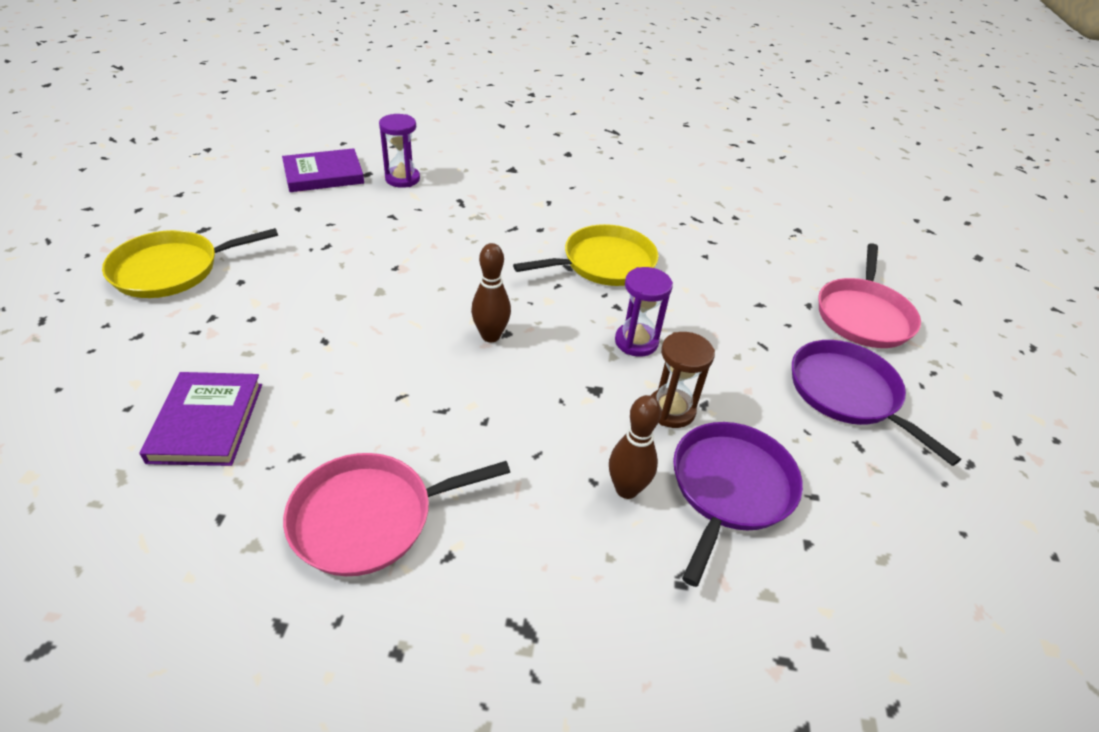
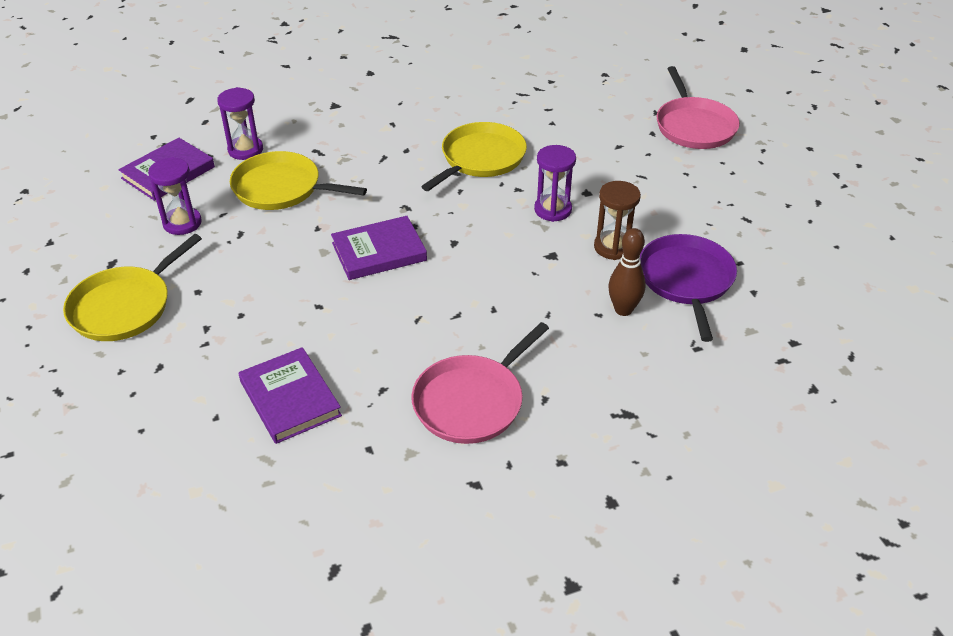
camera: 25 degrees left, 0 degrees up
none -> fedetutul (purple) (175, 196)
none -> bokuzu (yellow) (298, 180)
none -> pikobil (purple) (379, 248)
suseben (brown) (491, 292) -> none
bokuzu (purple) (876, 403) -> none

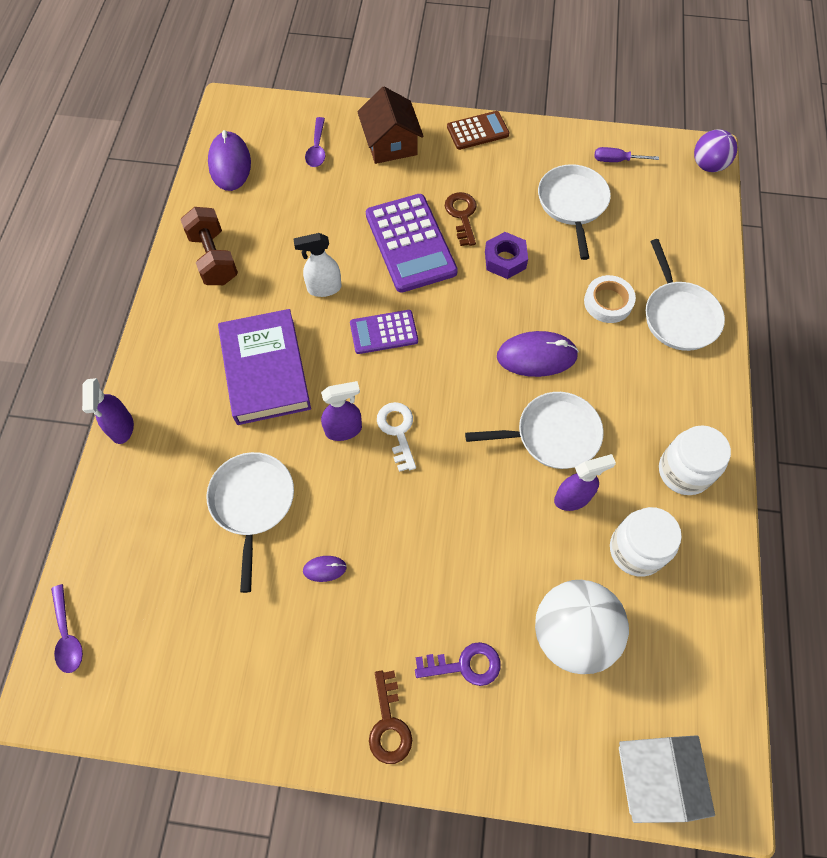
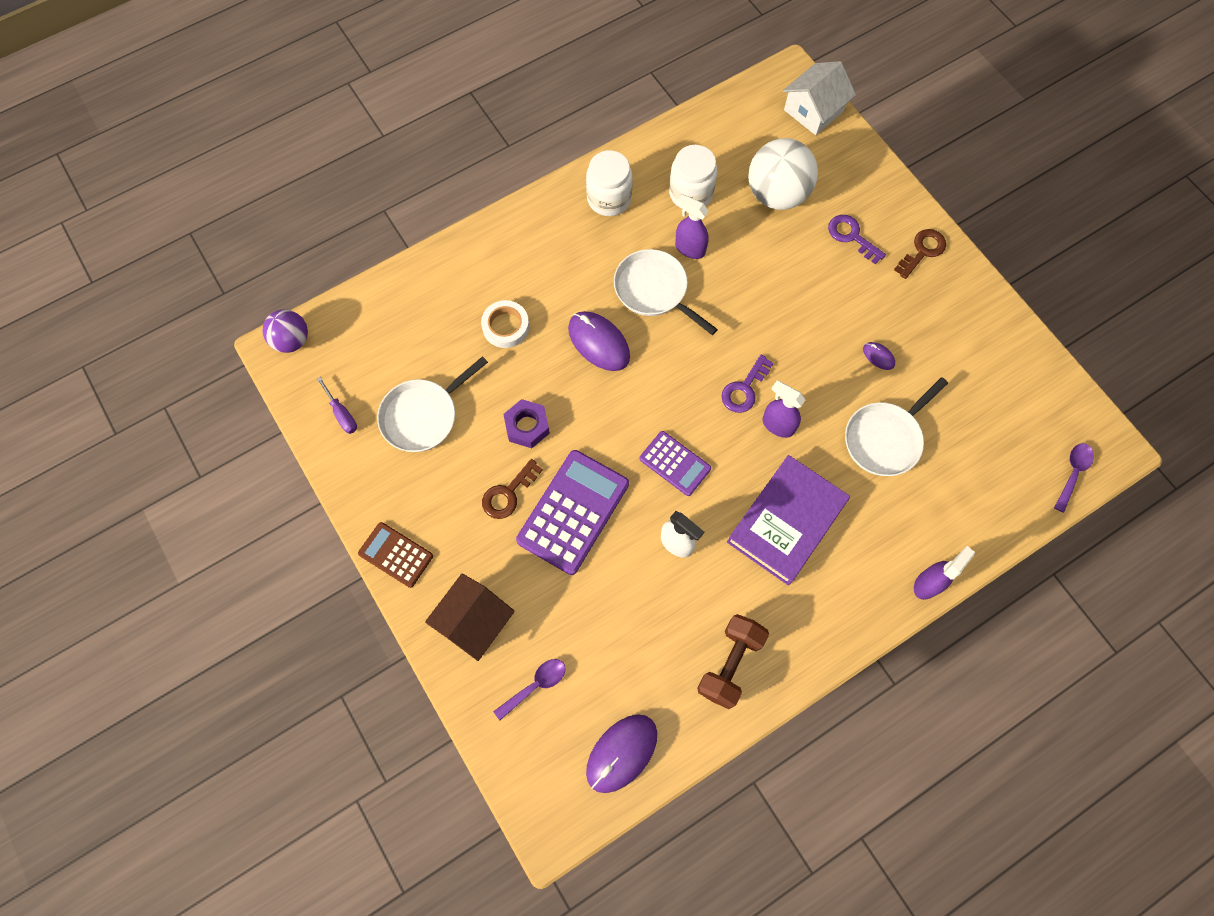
camera: 130 degrees left, 5 degrees up
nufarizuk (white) (396, 437) -> nufarizuk (purple) (747, 384)
bokuzu (white) (685, 295) -> none

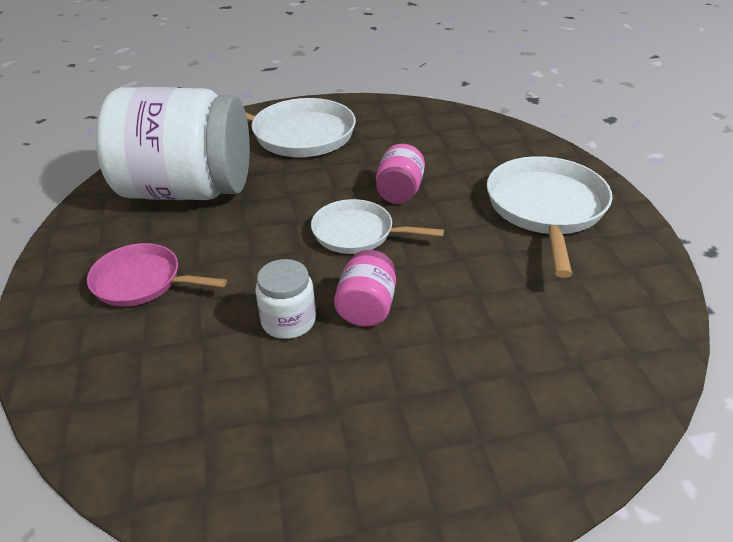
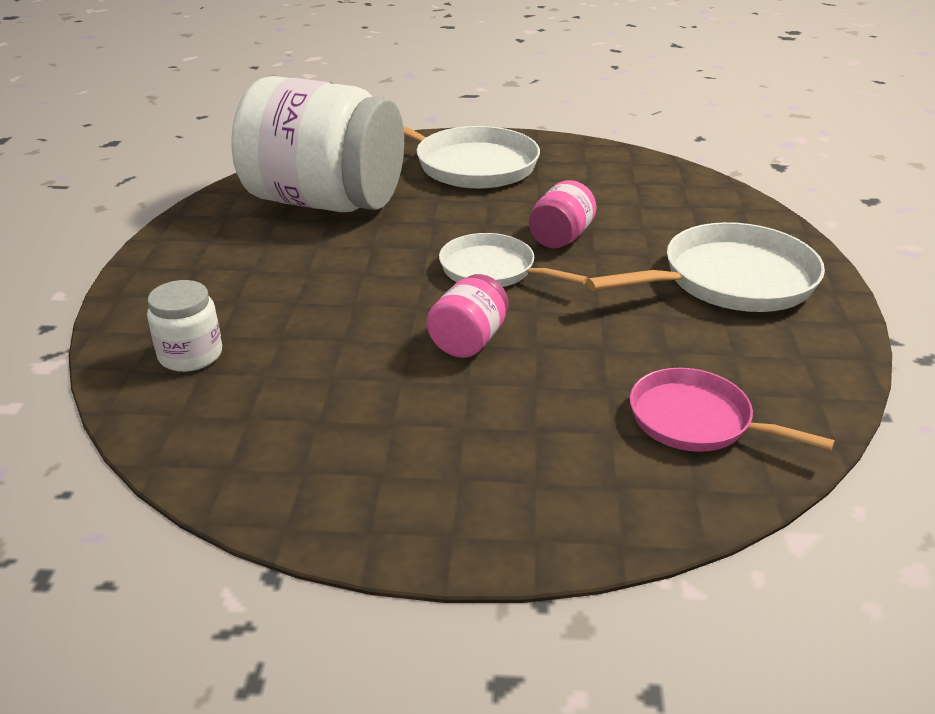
camera: 15 degrees right, 5 degrees down
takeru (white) (285, 299) -> takeru (white) (184, 326), moved
bokuzu (white) (549, 217) -> bokuzu (white) (705, 267), 45 degrees clockwise
bokuzu (pink) (157, 275) -> bokuzu (pink) (732, 410), moved

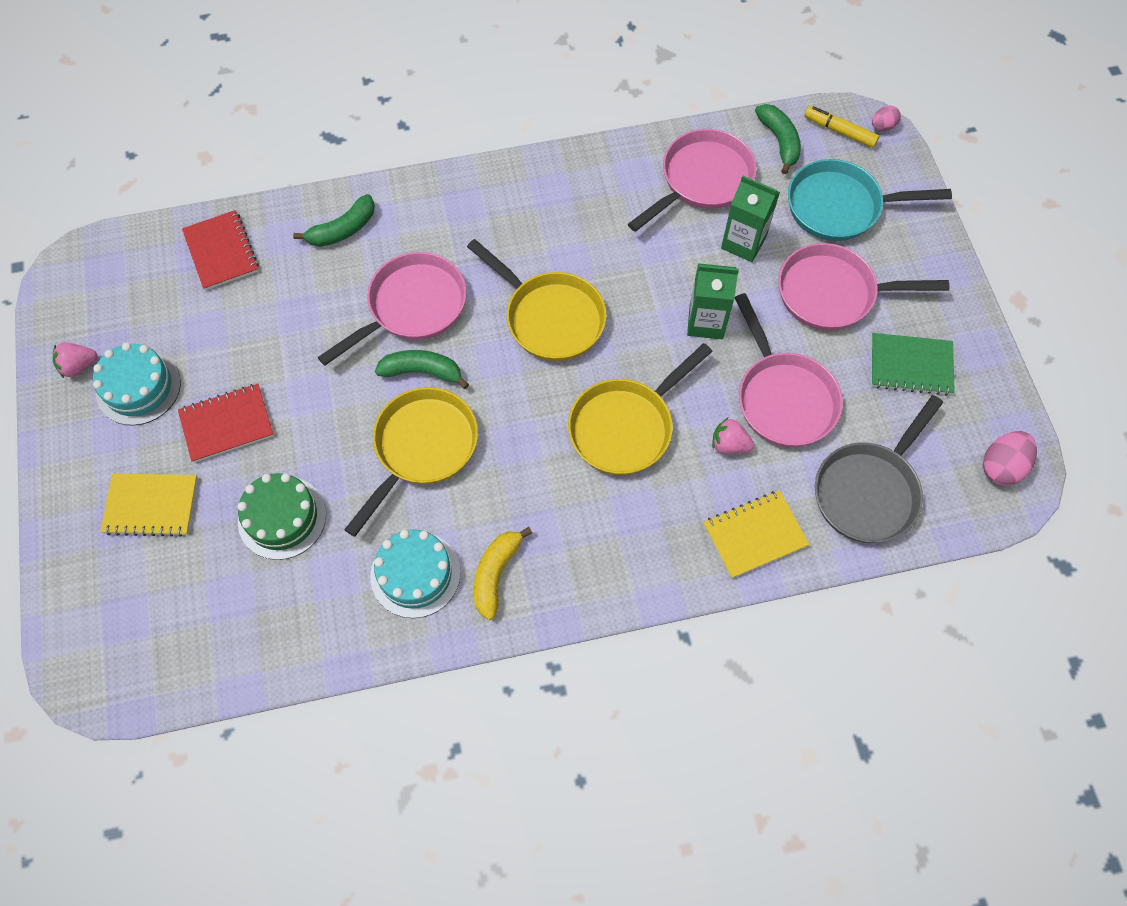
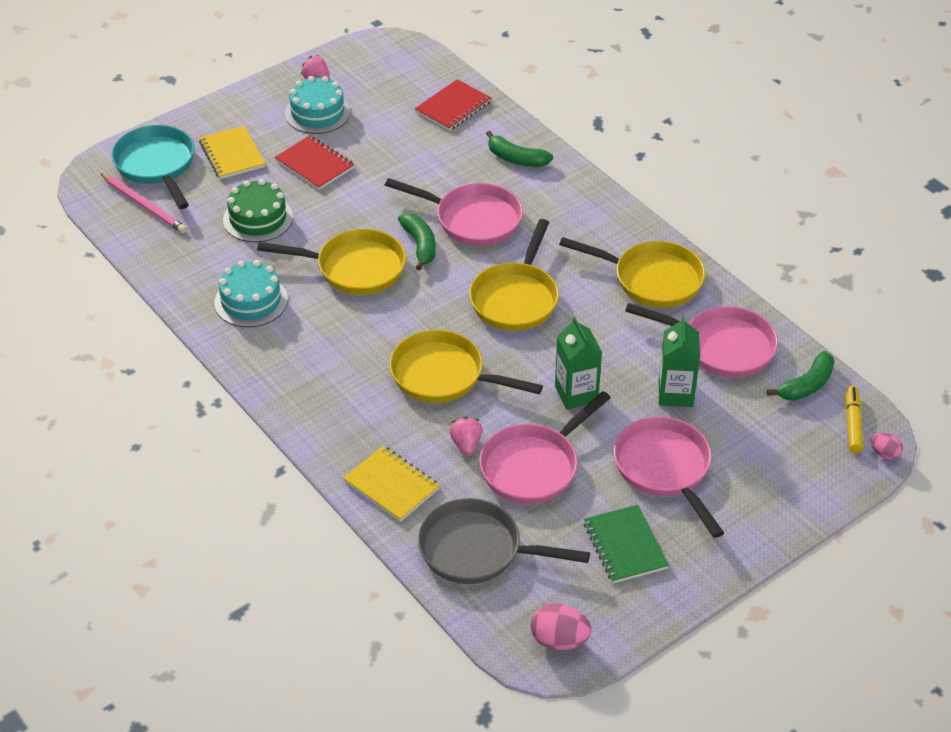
camera: 65 degrees right, 20 degrees down
none -> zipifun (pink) (143, 203)
bokuzu (turquoise) (870, 200) -> bokuzu (turquoise) (153, 167), moved
none -> bokuzu (yellow) (632, 272)
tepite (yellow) (503, 573) -> none

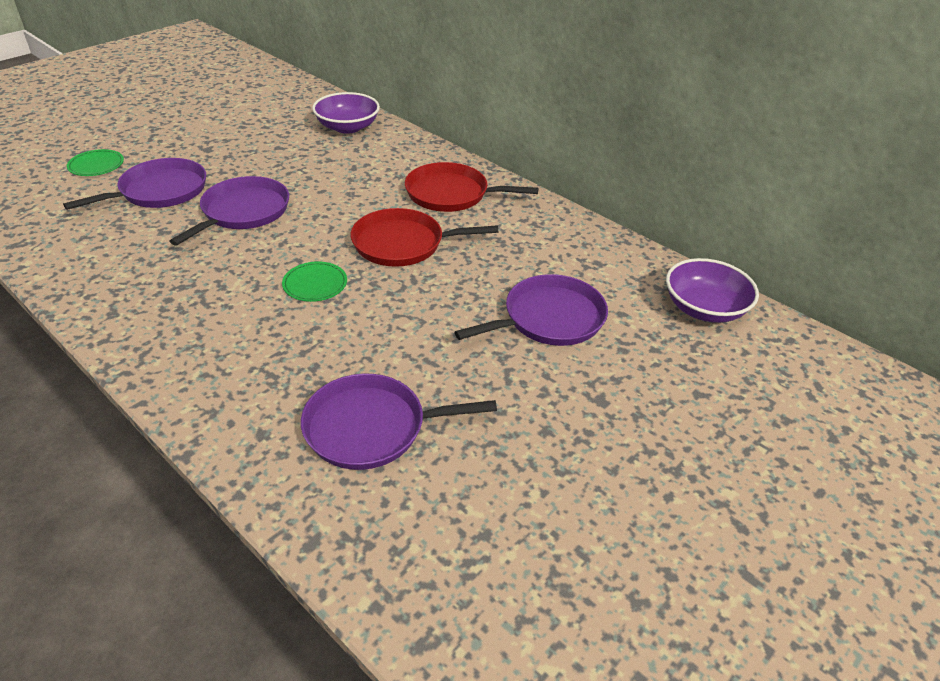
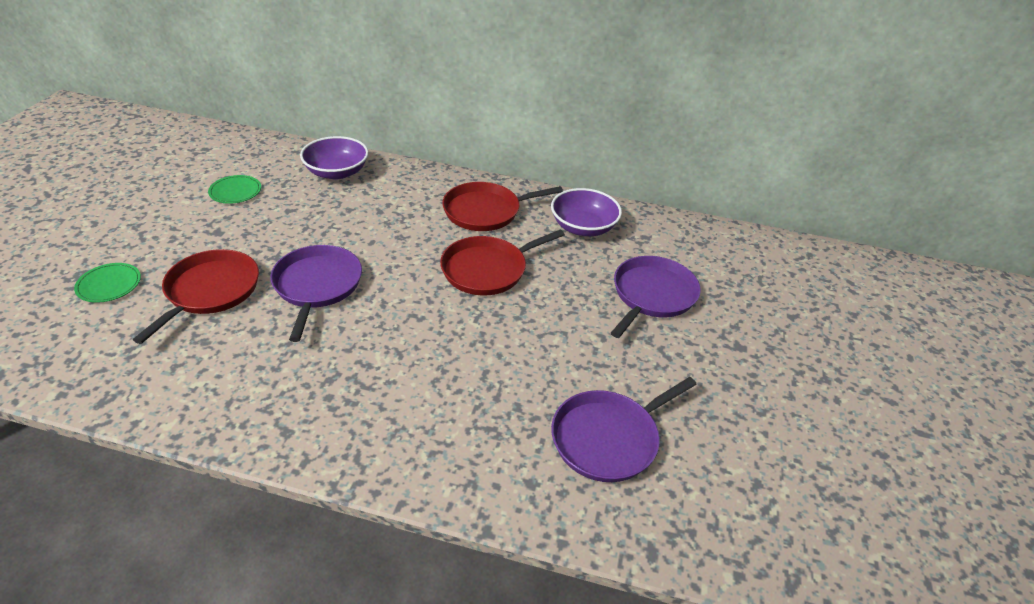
camera: 30 degrees left, 0 degrees up
bokuzu (purple) (134, 184) -> bokuzu (red) (196, 296)
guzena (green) (314, 281) -> guzena (green) (234, 189), moved
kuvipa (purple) (712, 290) -> kuvipa (purple) (586, 212), moved

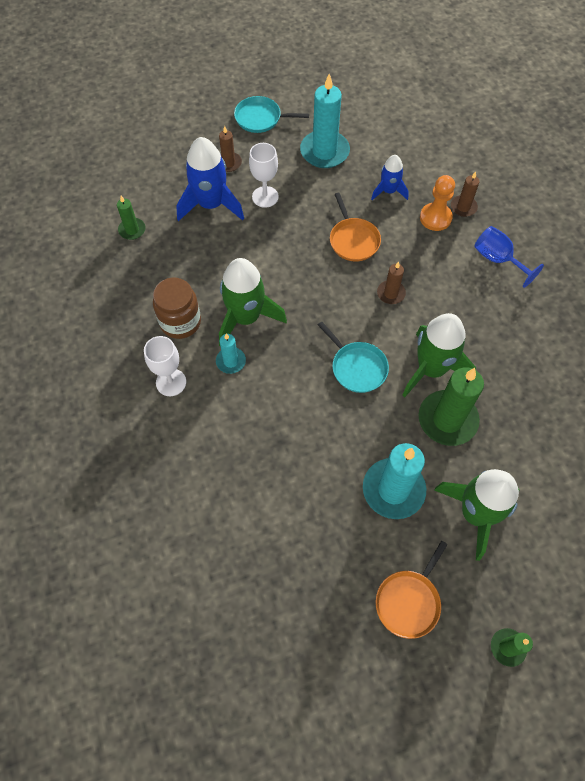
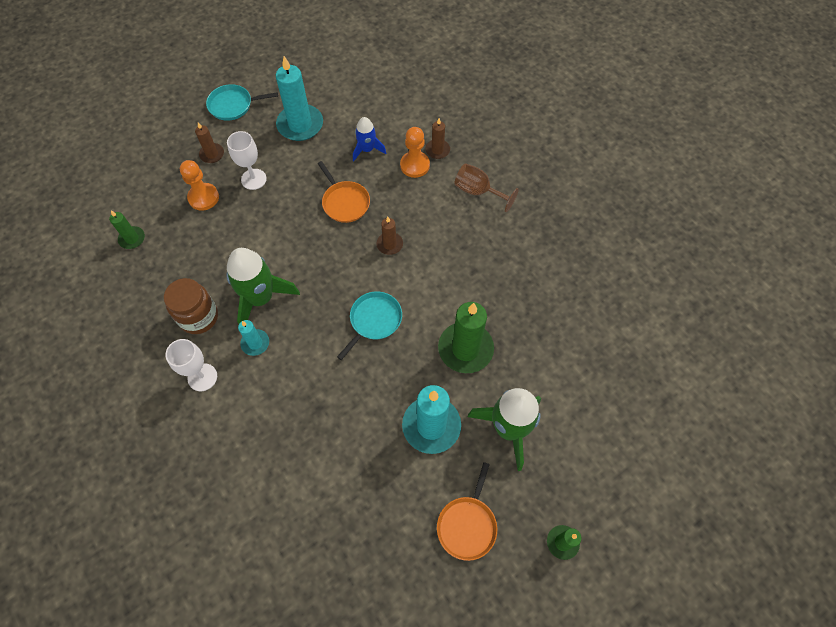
camera: 15 degrees left, 0 degrees up
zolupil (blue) (210, 179) -> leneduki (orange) (199, 185)
bokuzu (turquoise) (353, 357) -> bokuzu (turquoise) (369, 326), 90 degrees counterclockwise
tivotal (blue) (509, 257) -> tivotal (brown) (486, 187)
zolupil (green) (439, 355) -> none

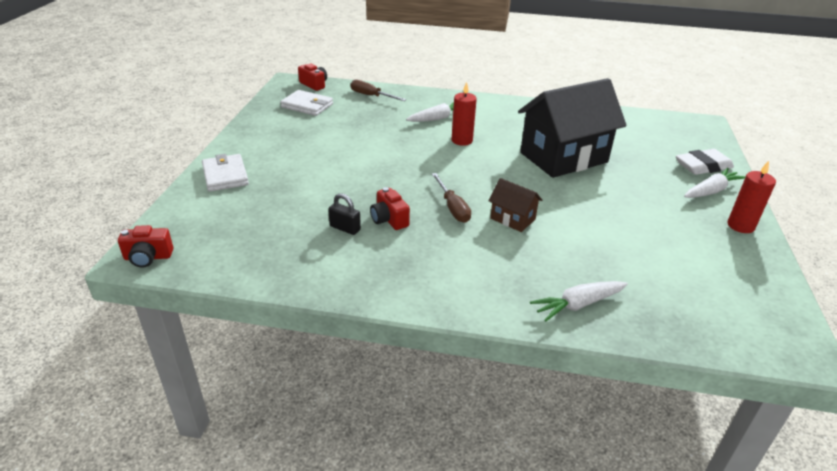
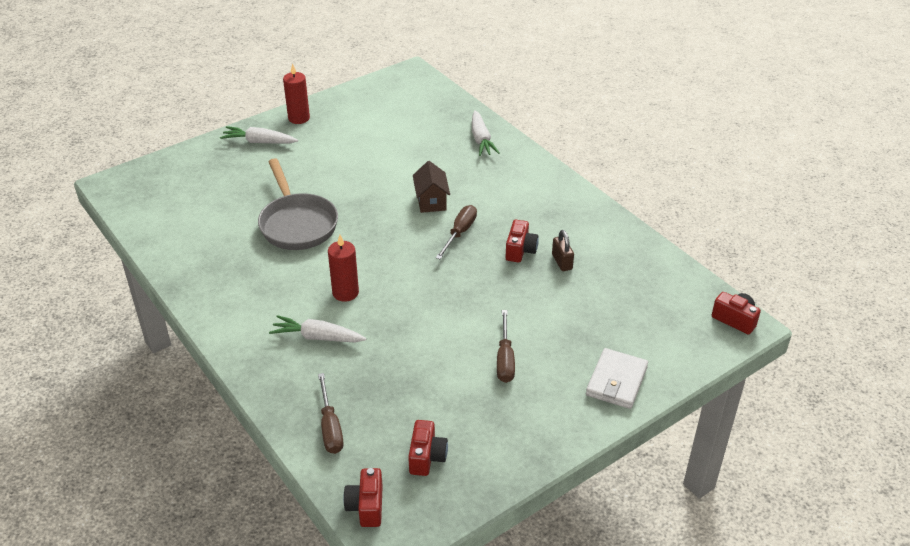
camera: 135 degrees left, 5 degrees up
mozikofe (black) (572, 128) -> bokuzu (grey) (298, 204)
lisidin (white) (306, 103) -> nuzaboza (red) (428, 448)
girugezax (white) (579, 301) -> girugezax (white) (486, 133), 60 degrees clockwise
none -> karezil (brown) (506, 346)
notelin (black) (344, 214) -> notelin (brown) (563, 250)
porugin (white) (705, 162) -> none

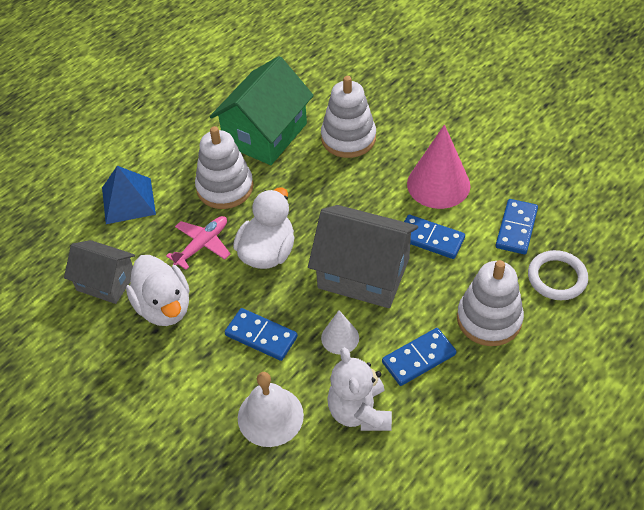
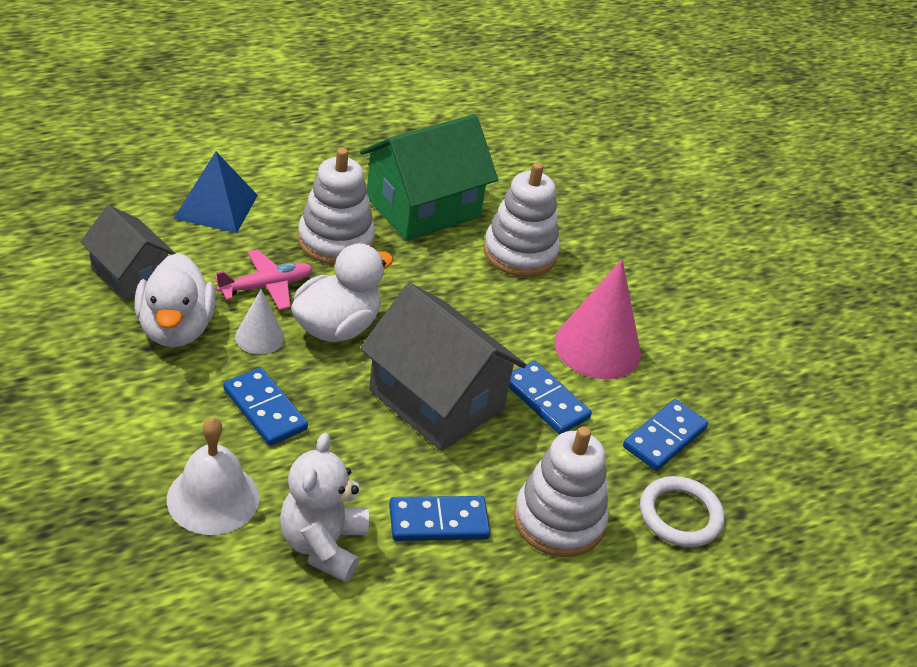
camera: 15 degrees right, 10 degrees down
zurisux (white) (340, 332) -> zurisux (white) (259, 321), moved

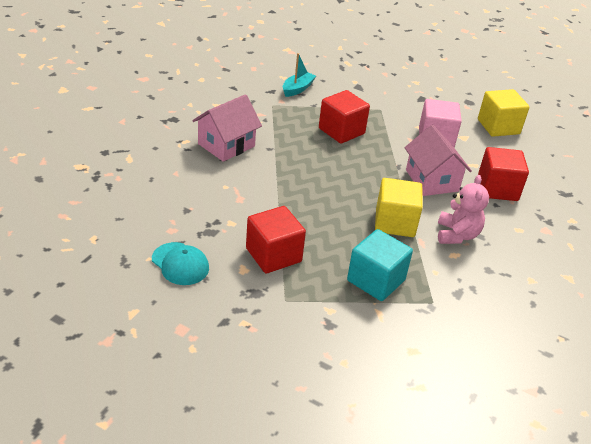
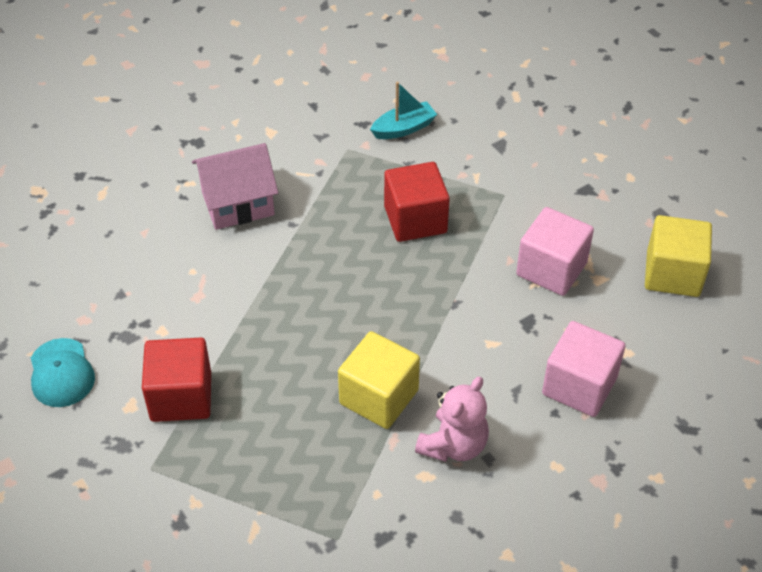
camera: 30 degrees right, 10 degrees up
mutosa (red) (503, 174) -> mutosa (pink) (584, 369)
mutosa (turquoise) (380, 265) -> none
mozikofe (pink) (438, 160) -> none

